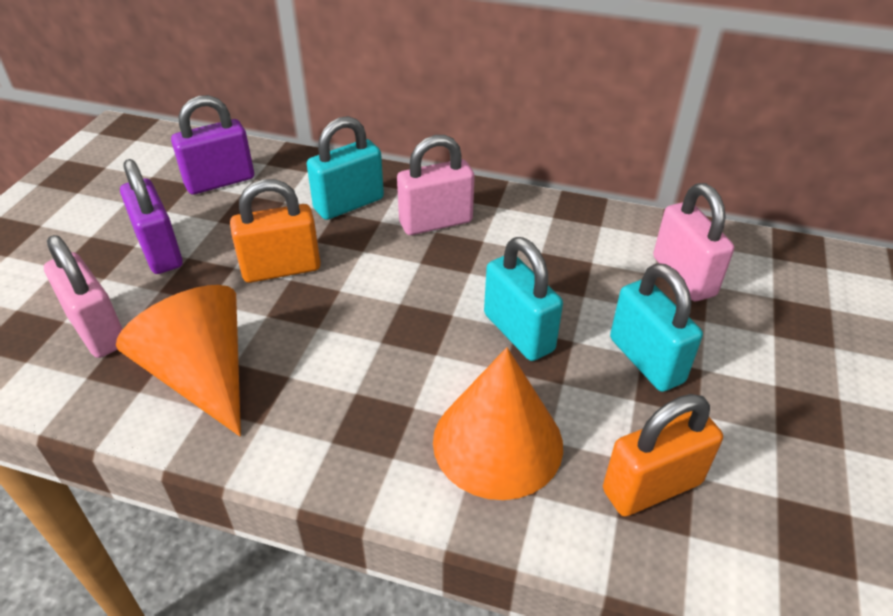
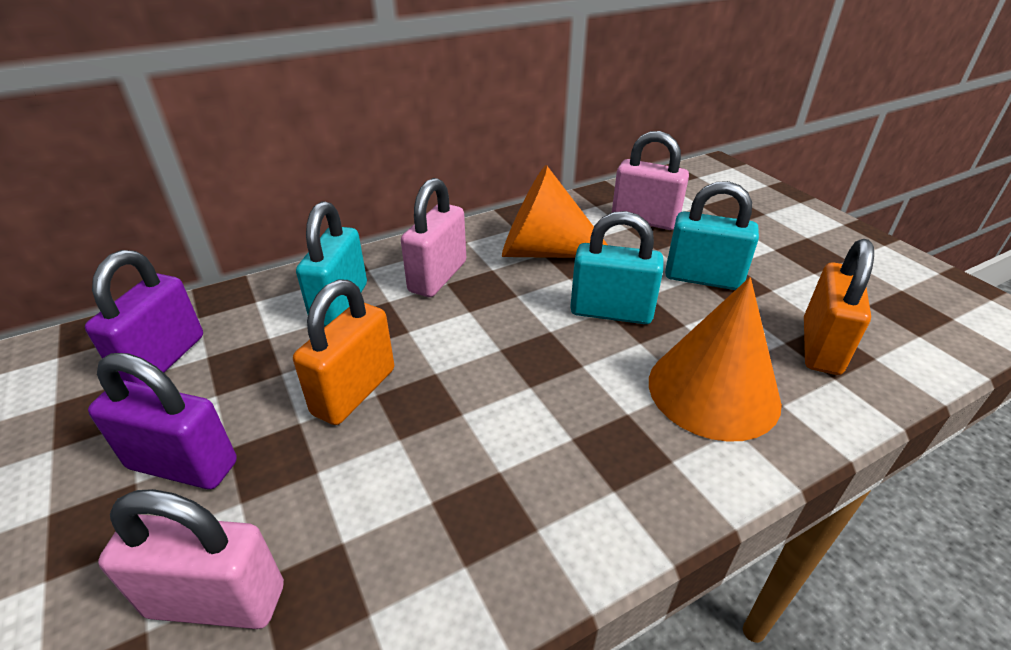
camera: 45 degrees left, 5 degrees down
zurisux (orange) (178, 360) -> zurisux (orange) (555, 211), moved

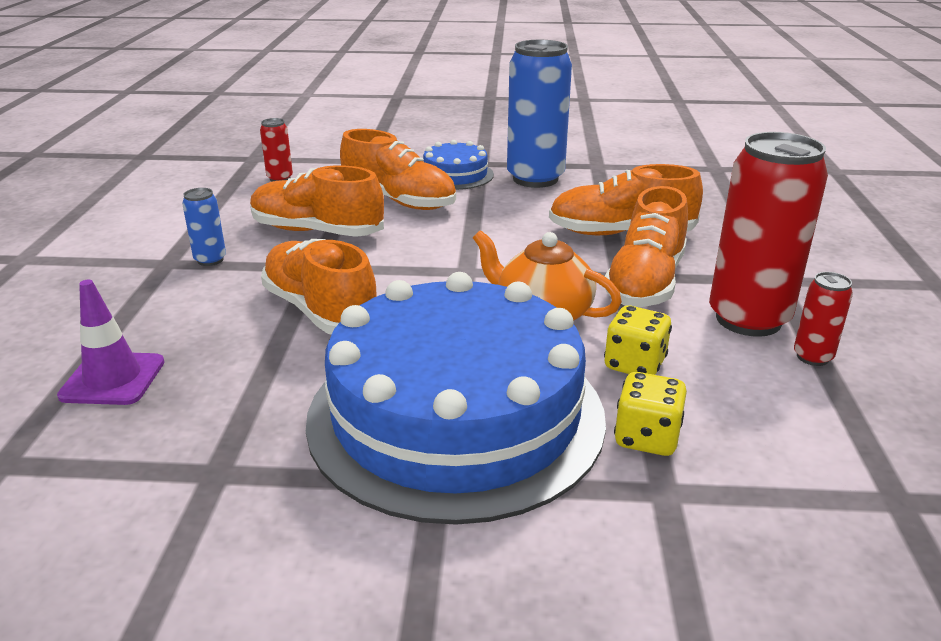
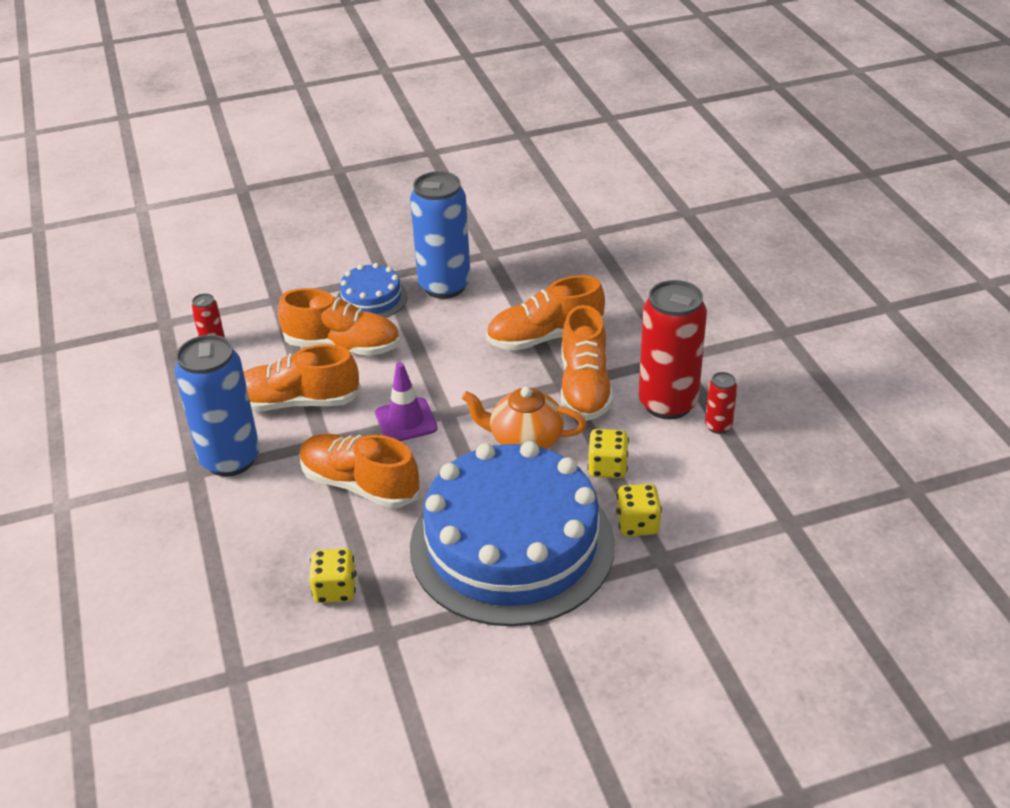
camera: 20 degrees left, 10 degrees up
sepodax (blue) (204, 227) -> sepodax (blue) (217, 406), x2.22
none -> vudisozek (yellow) (332, 575)
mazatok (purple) (111, 342) -> mazatok (purple) (406, 401), moved

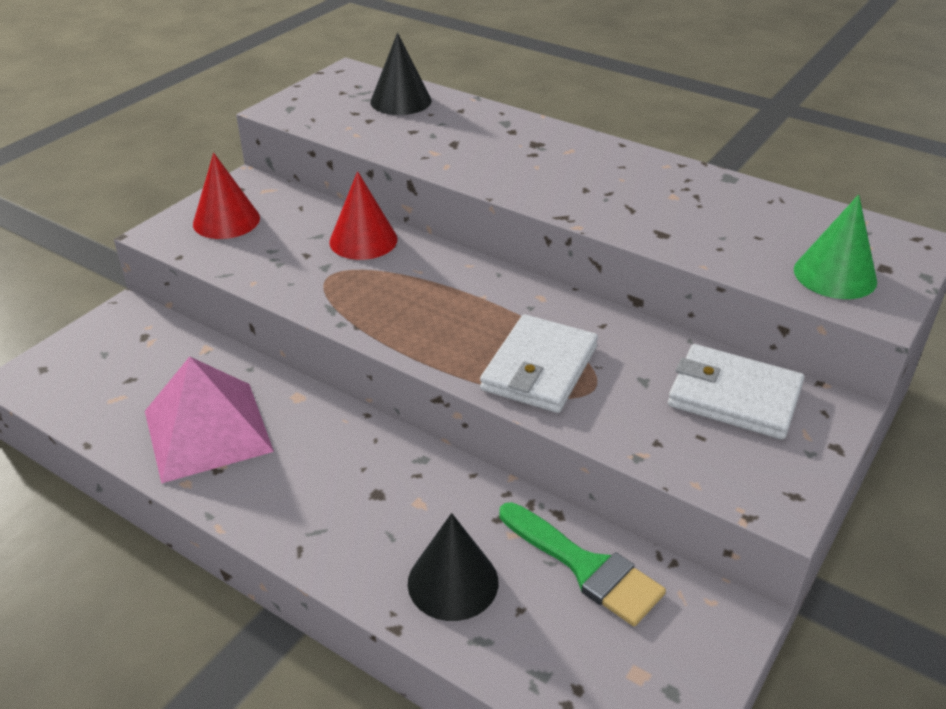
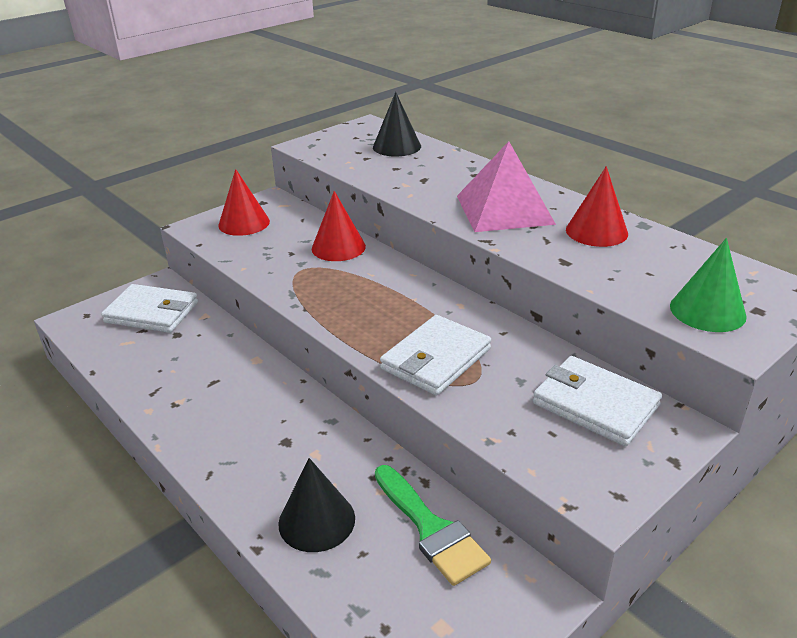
camera: 15 degrees right, 5 degrees down
none -> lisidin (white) (149, 308)
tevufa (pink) (209, 419) -> tevufa (pink) (506, 186), moved
none -> zurisux (red) (597, 206)

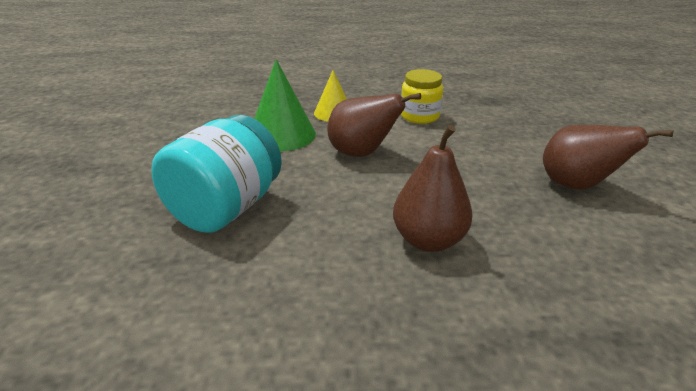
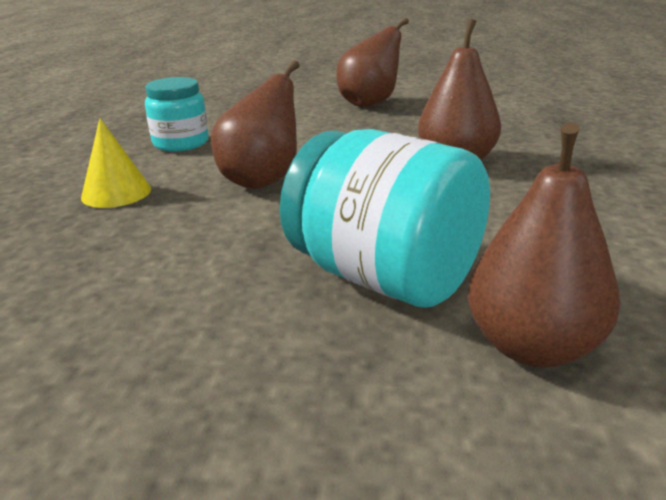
camera: 80 degrees left, 5 degrees down
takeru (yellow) (422, 96) -> takeru (turquoise) (177, 114)
none -> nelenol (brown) (544, 244)
zurisux (green) (285, 105) -> none

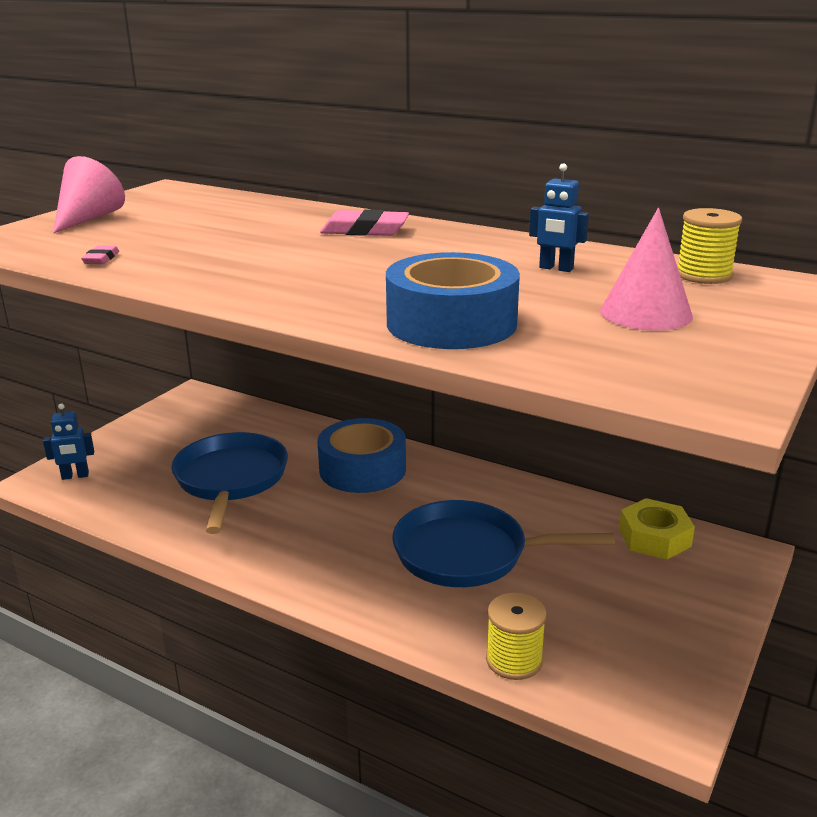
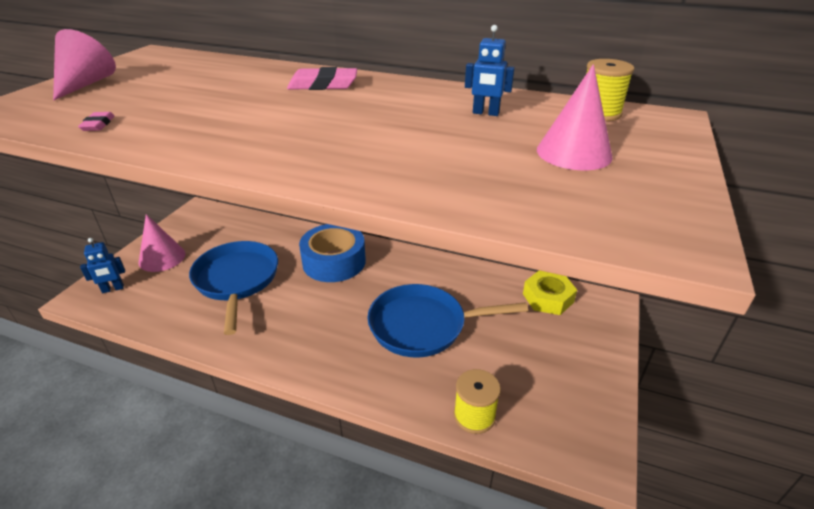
camera: 10 degrees left, 10 degrees up
none -> zurisux (pink) (162, 243)
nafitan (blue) (453, 300) -> none

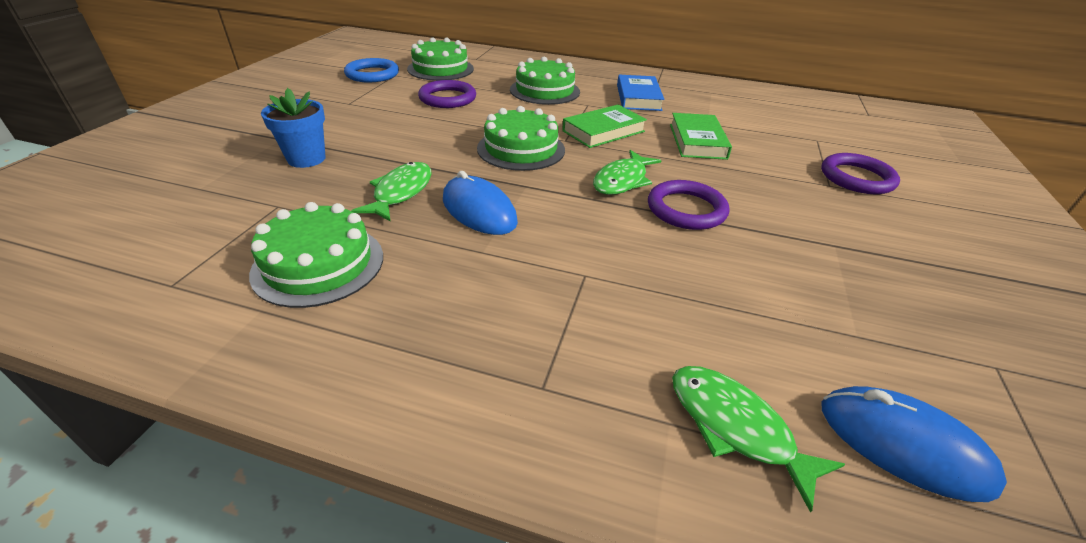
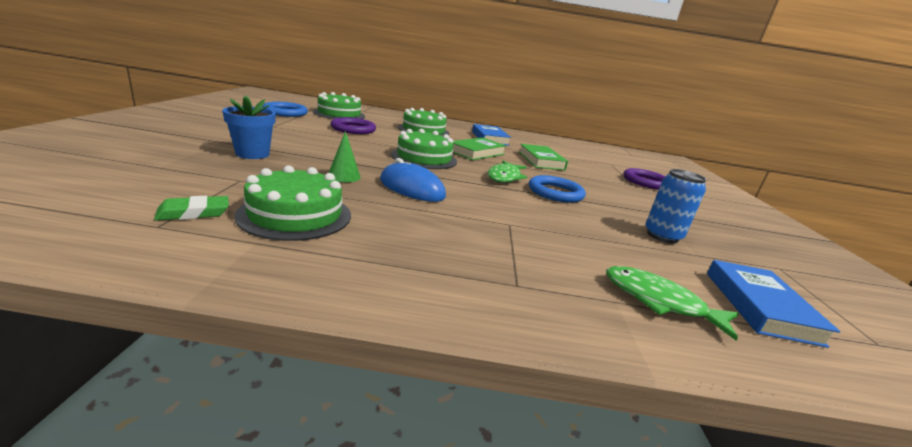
camera: 15 degrees left, 15 degrees down
none -> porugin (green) (191, 208)
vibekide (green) (391, 192) -> zurisux (green) (345, 156)
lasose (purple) (688, 205) -> lasose (blue) (557, 189)
none -> sepodax (blue) (676, 206)
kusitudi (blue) (914, 444) -> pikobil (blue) (773, 304)

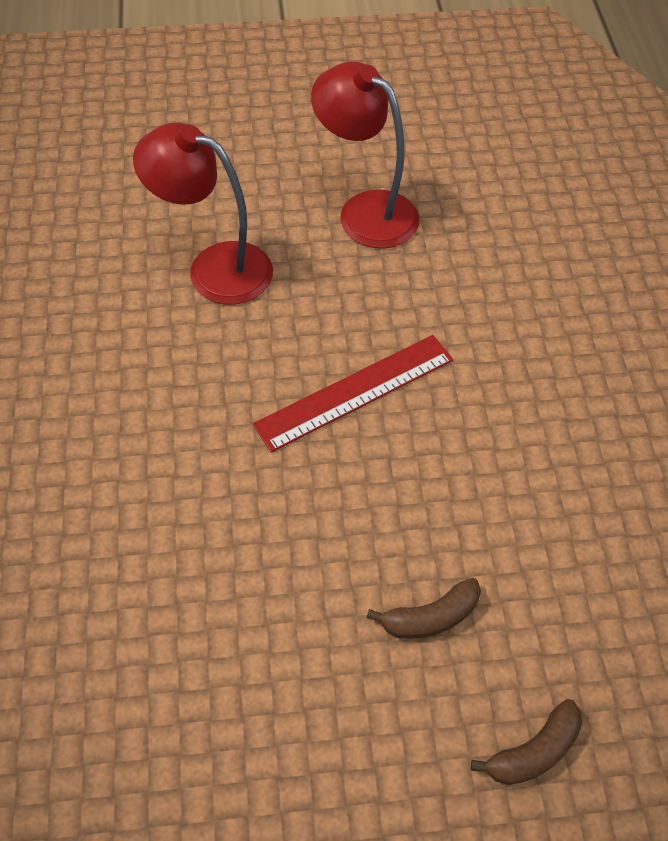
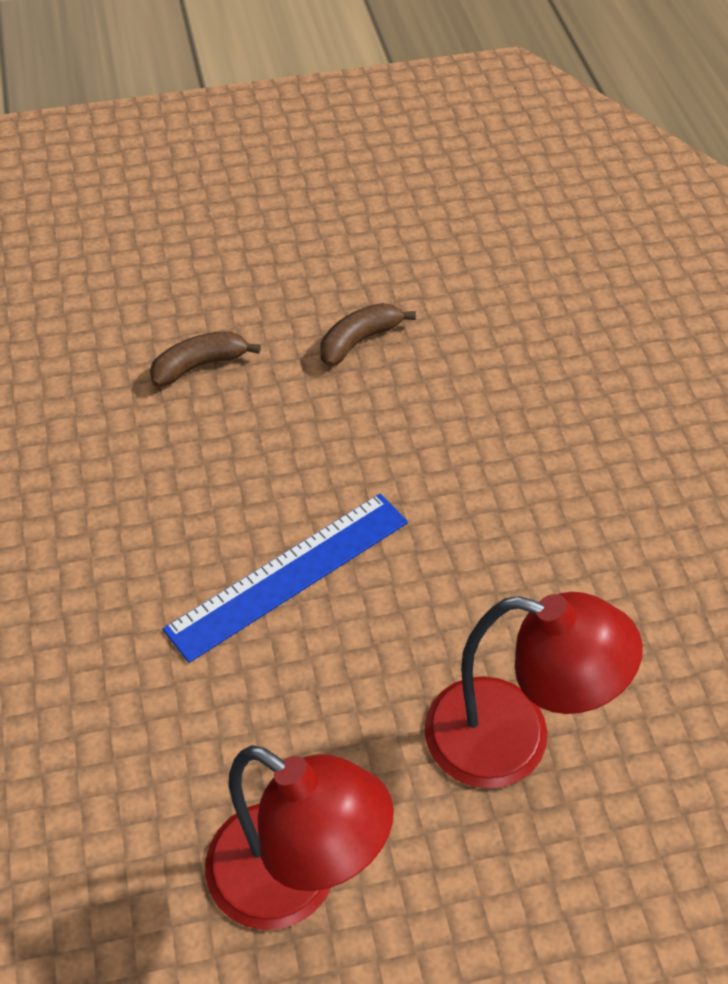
camera: 175 degrees right, 5 degrees down
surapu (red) (353, 394) -> surapu (blue) (285, 578)
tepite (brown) (526, 742) -> tepite (brown) (368, 334), moved

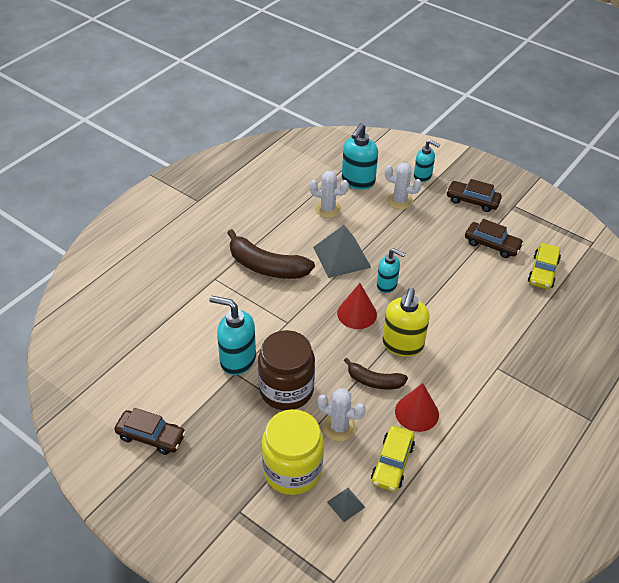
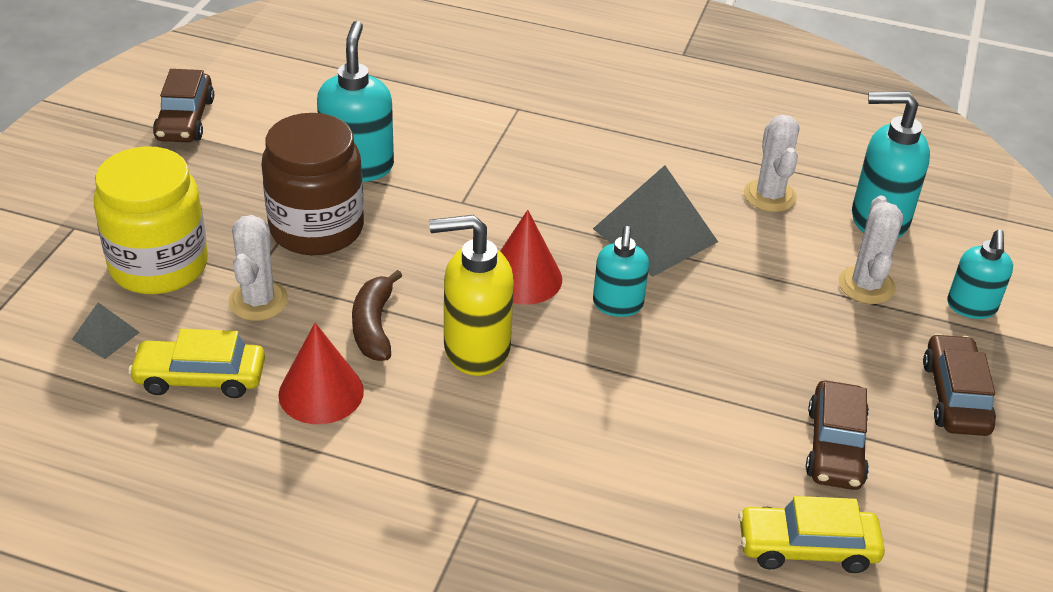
camera: 70 degrees right, 5 degrees down
tepite (brown) (271, 254) -> none

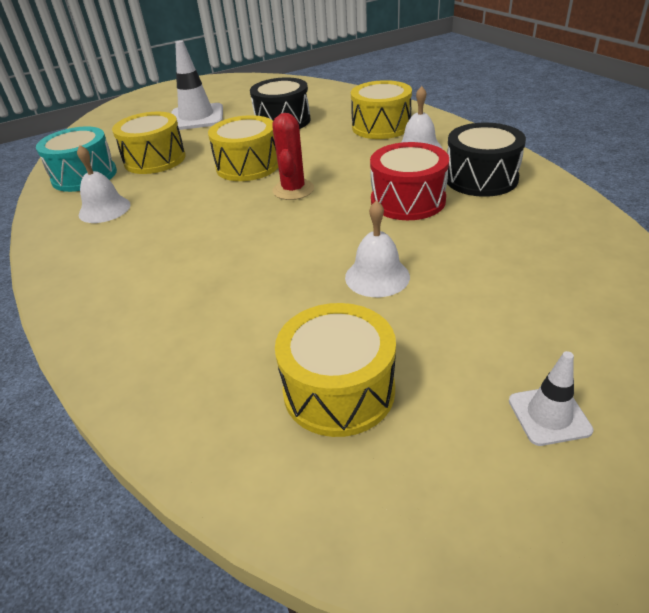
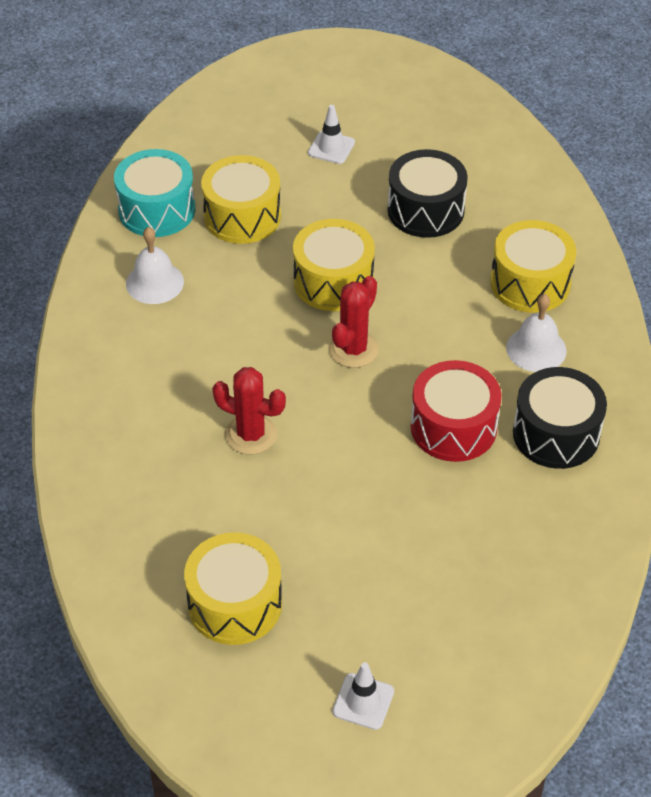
camera: 25 degrees right, 10 degrees up
none -> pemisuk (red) (249, 411)
mazatok (white) (197, 85) -> mazatok (white) (331, 134), x0.54
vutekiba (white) (377, 248) -> none

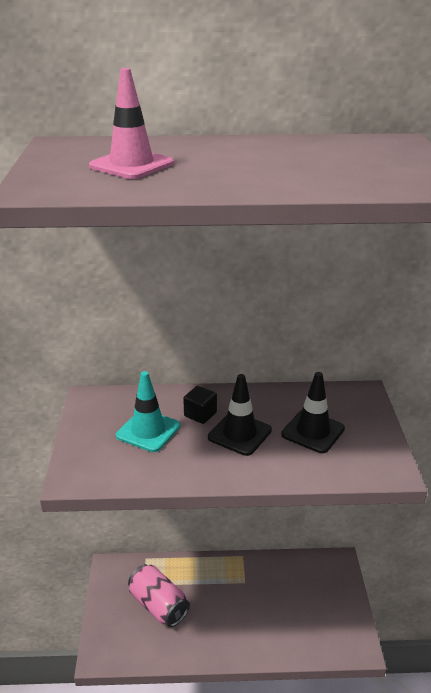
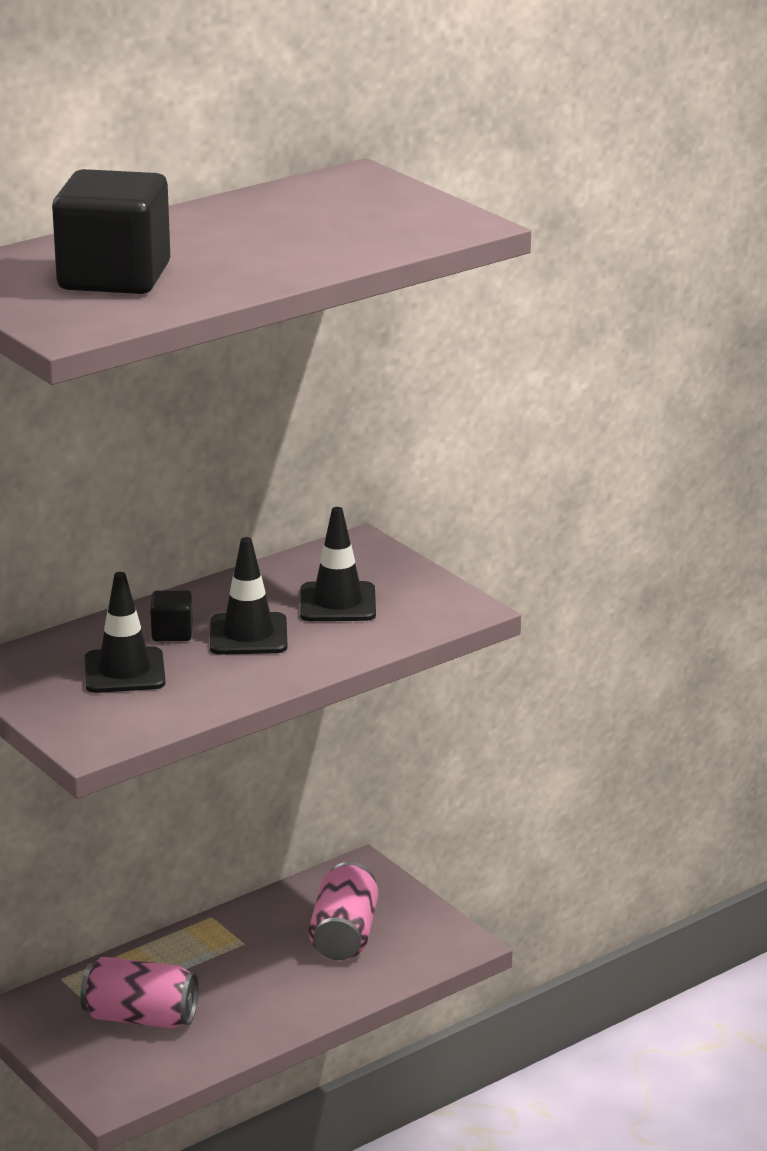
camera: 35 degrees left, 5 degrees down
mazatok (pink) (131, 123) -> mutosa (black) (111, 231)
mazatok (turquoise) (148, 411) -> mazatok (black) (125, 632)
none -> sepodax (pink) (343, 911)

